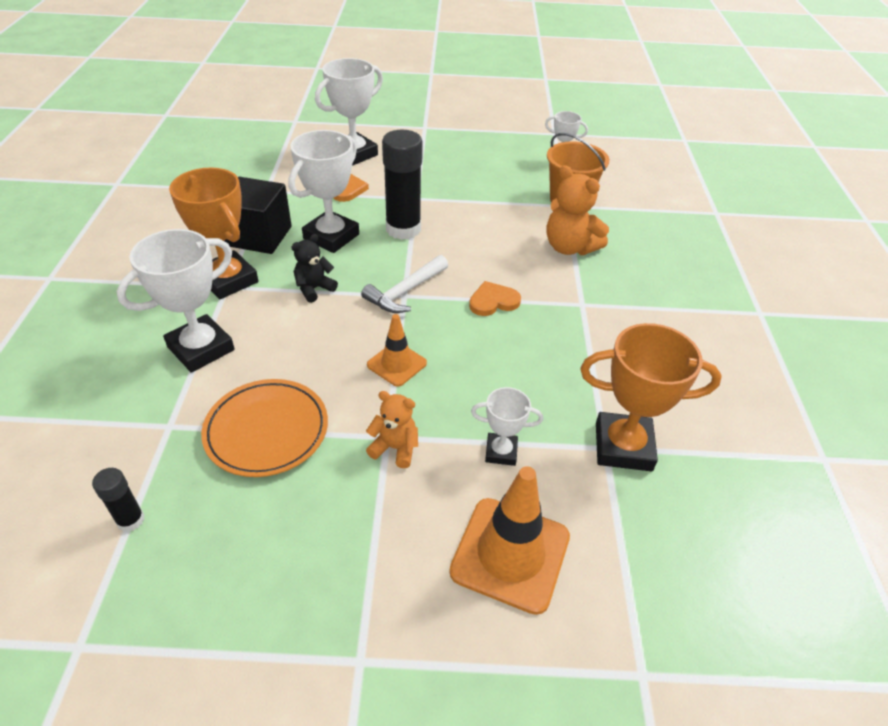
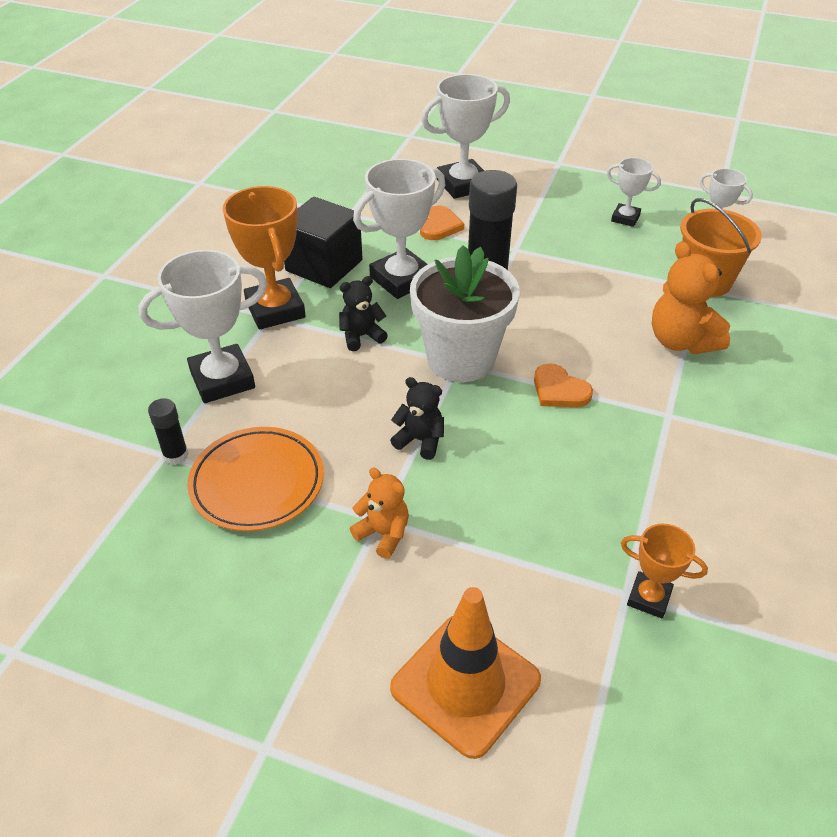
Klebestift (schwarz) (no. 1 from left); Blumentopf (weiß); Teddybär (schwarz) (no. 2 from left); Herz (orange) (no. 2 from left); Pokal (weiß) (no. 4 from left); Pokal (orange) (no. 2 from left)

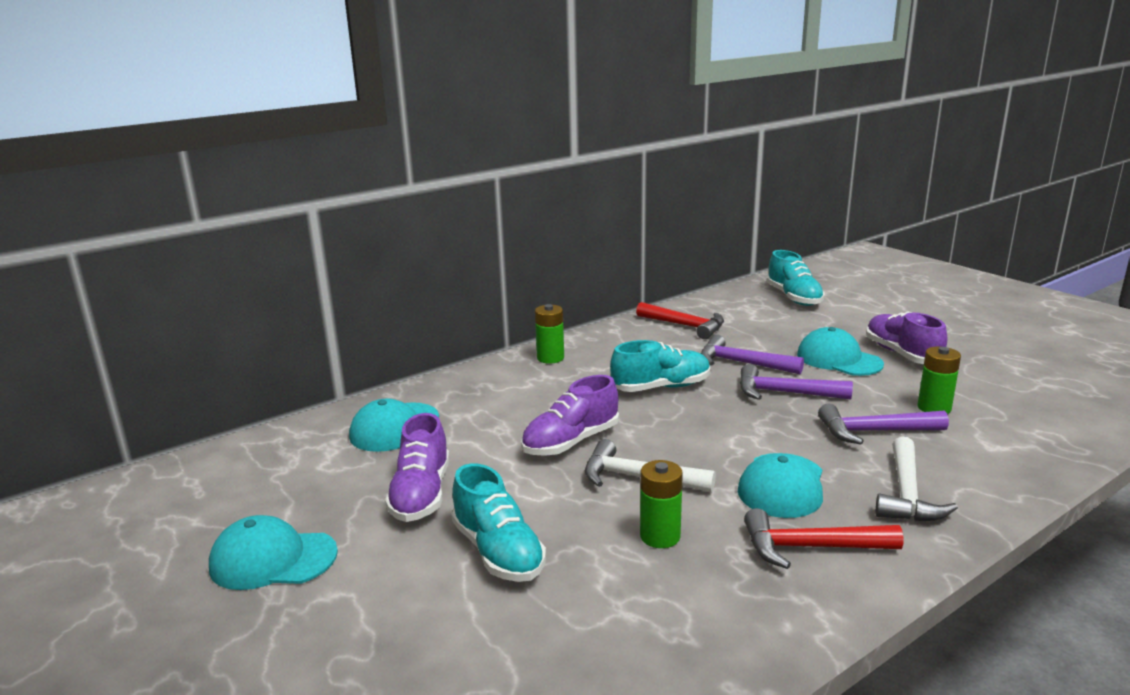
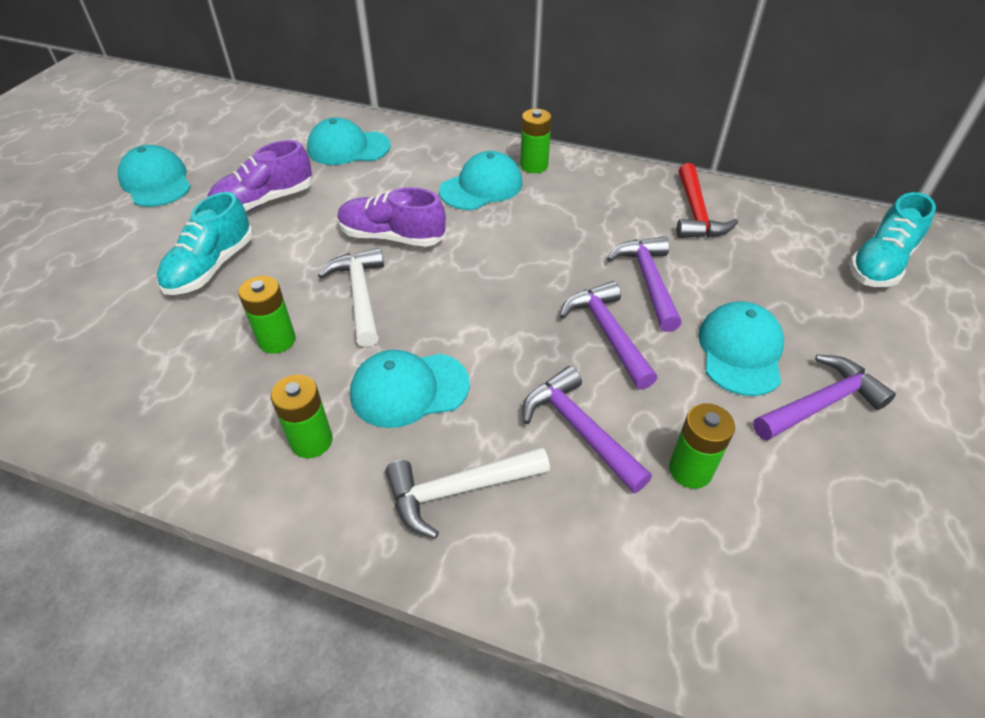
Schuh (türkis) (no. 2 from left in the first image); Batterie (grün) (no. 2 from left); Hammer (lila) (no. 4 from left); Kappe (türkis) (no. 4 from left)

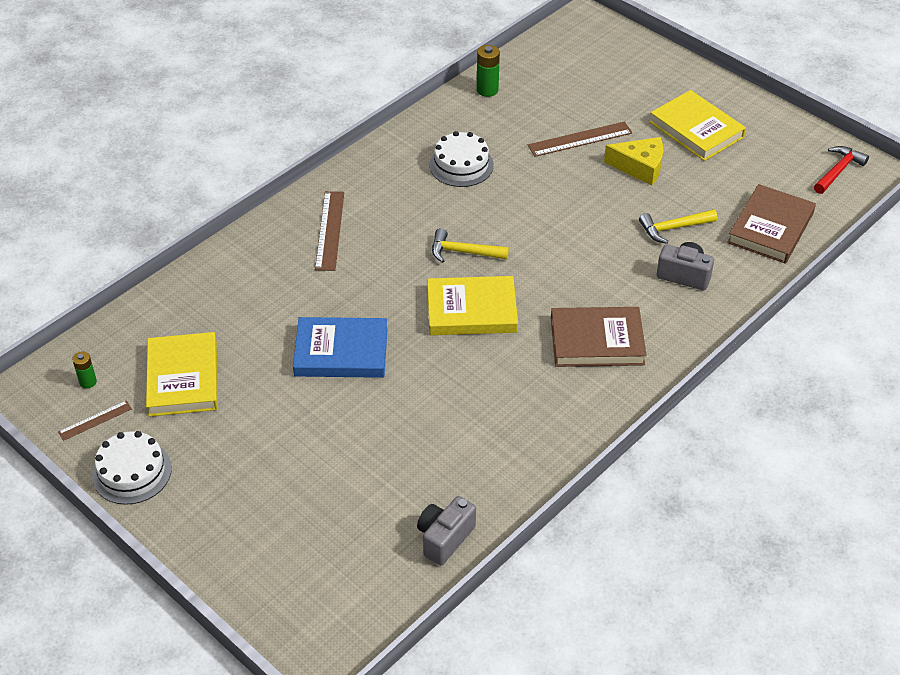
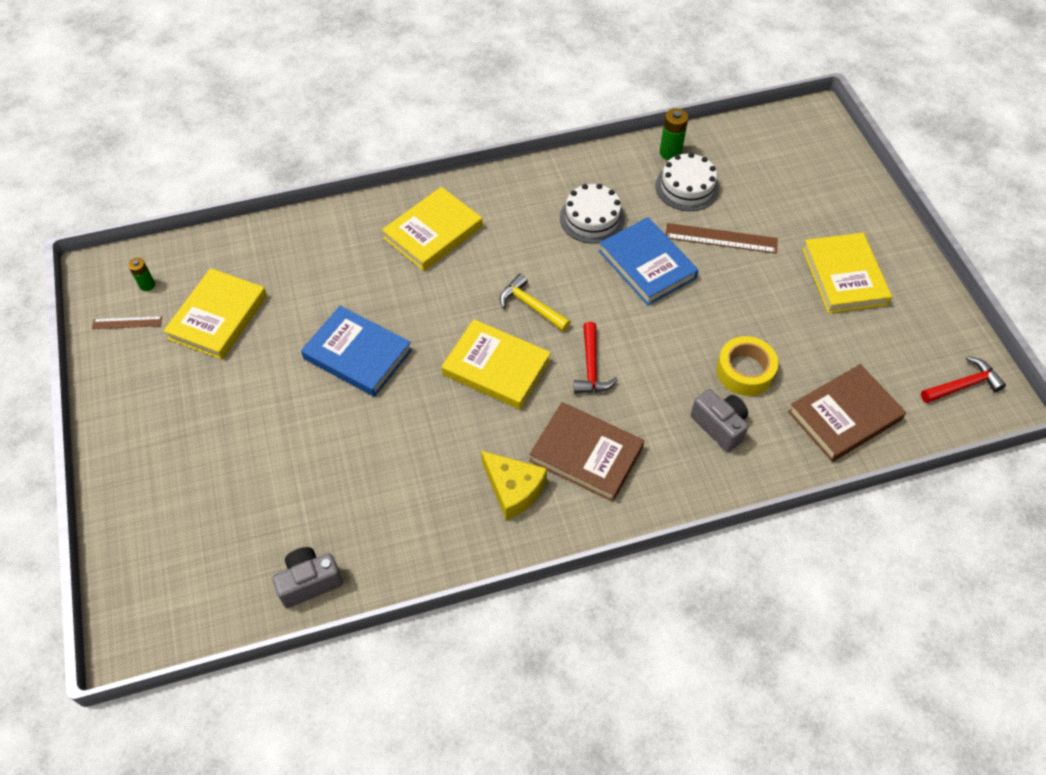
Kuchen (weiß) (no. 2 from left); Buch (gelb) (no. 2 from left); Käse (gelb); Klebeband (gelb); Hammer (rot) (no. 1 from left); Buch (blau) (no. 2 from left)

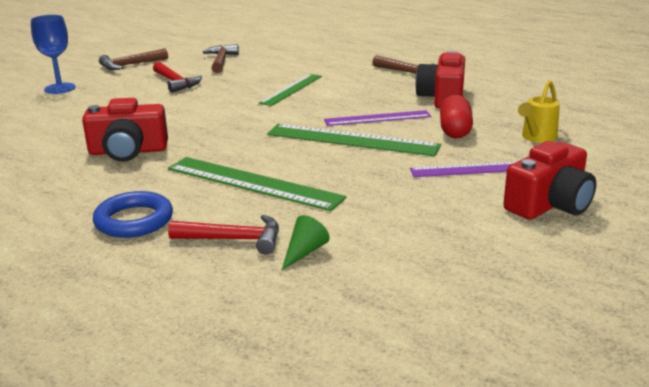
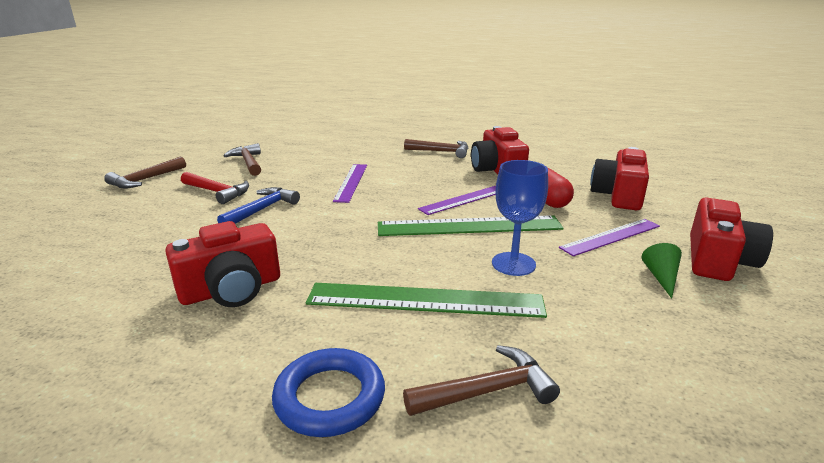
Kelch (blau); Hammer (braun) (no. 4 from left); Lineal (lila) (no. 1 from left); Kegel (grün); Kamera (rot) (no. 3 from left); Hammer (blau)

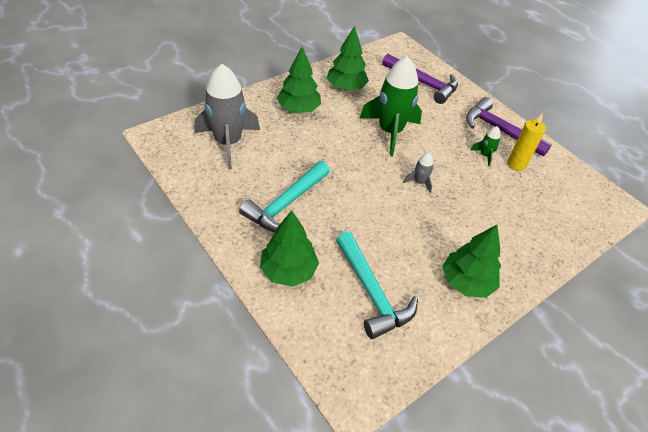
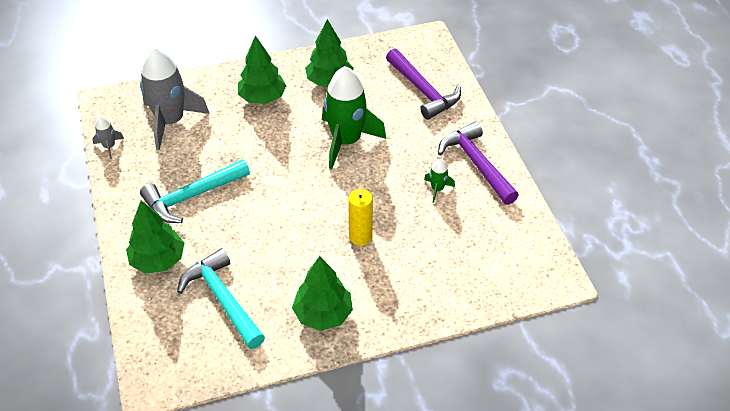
Hammer (türkis) (no. 2 from left); Rakete (grau) (no. 1 from left); Kerze (gelb)

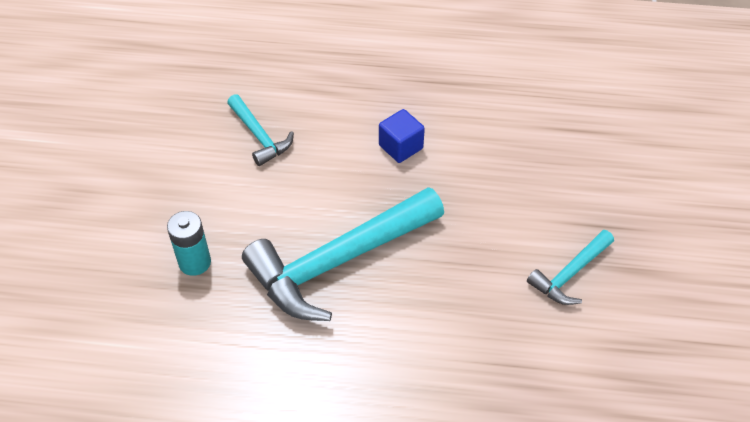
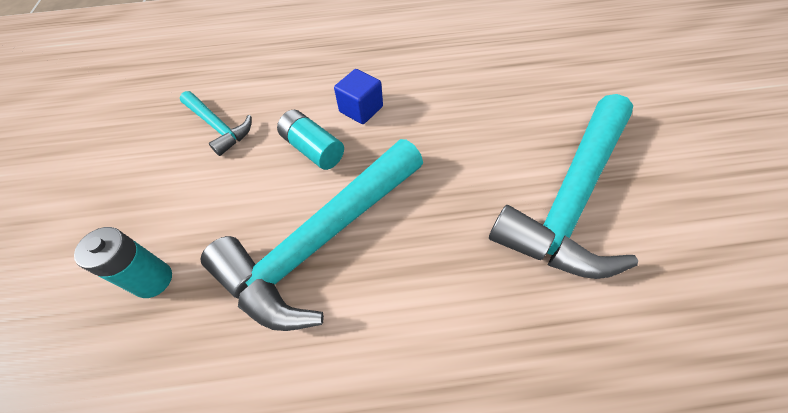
Hammer (türkis) (no. 3 from left); Batterie (türkis) (no. 2 from left)

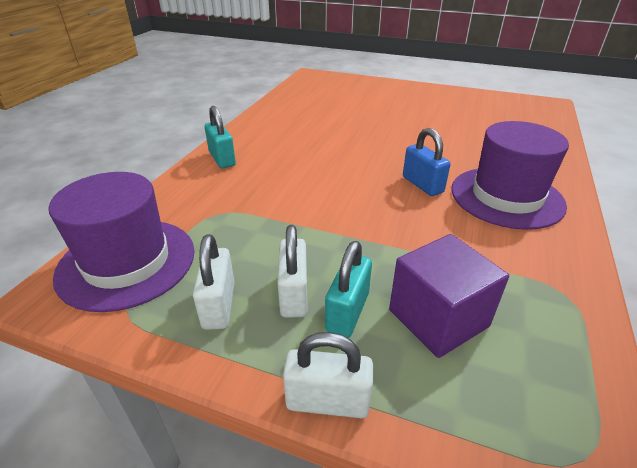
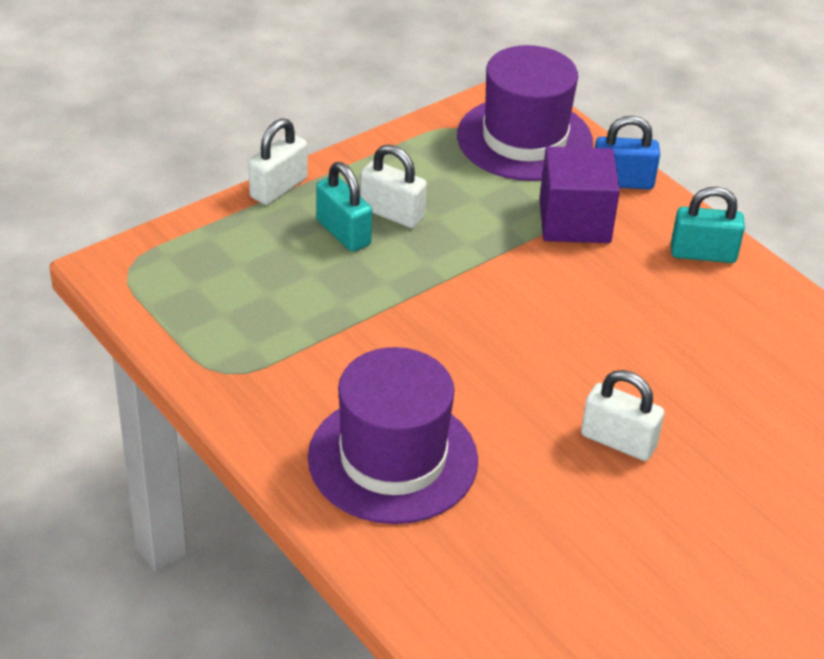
Vorhängeschloss (weiß) (no. 3 from left); Kubus (lila); Vorhängeschloss (blau)

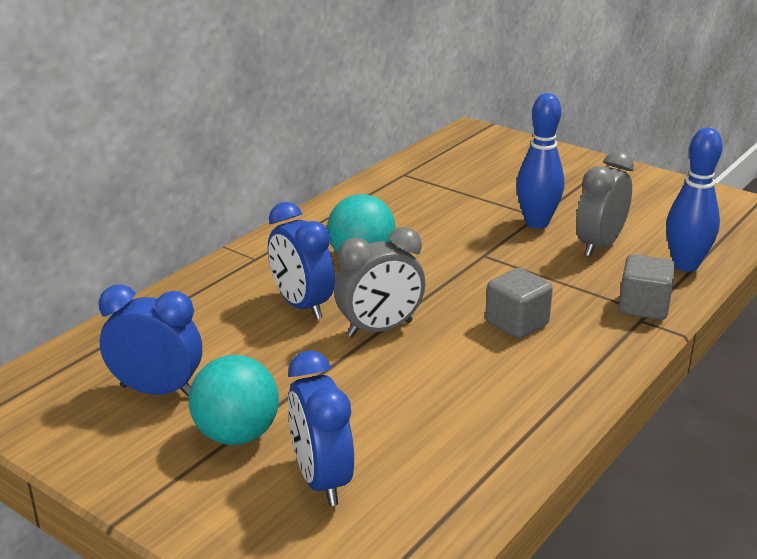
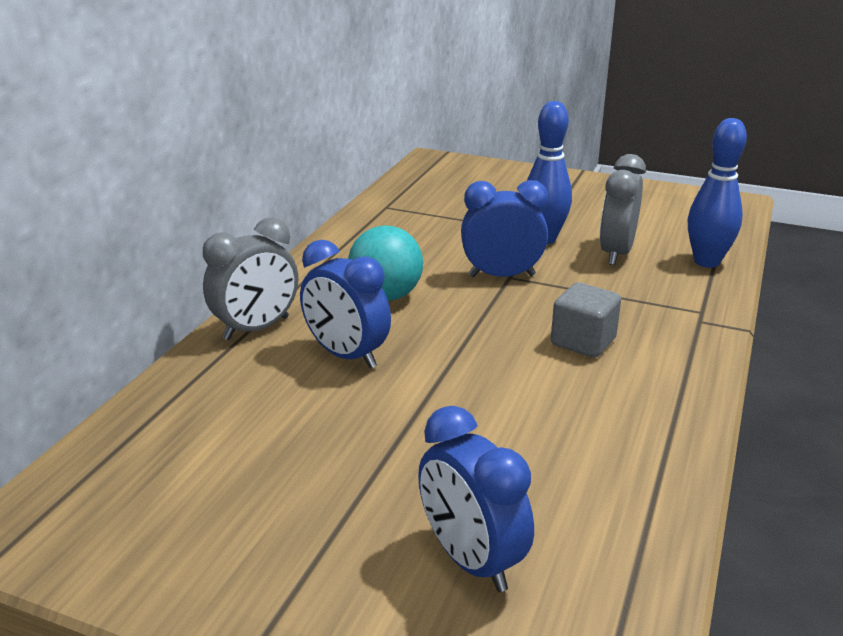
Wecker (blau) (no. 3 from left); Ball (türkis) (no. 1 from left in the first image); Wecker (grau) (no. 1 from left); Kubus (grau) (no. 2 from left in the first image)

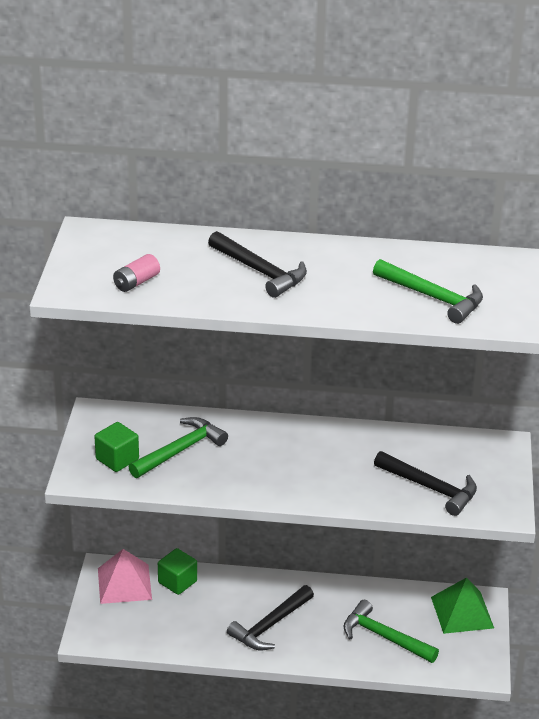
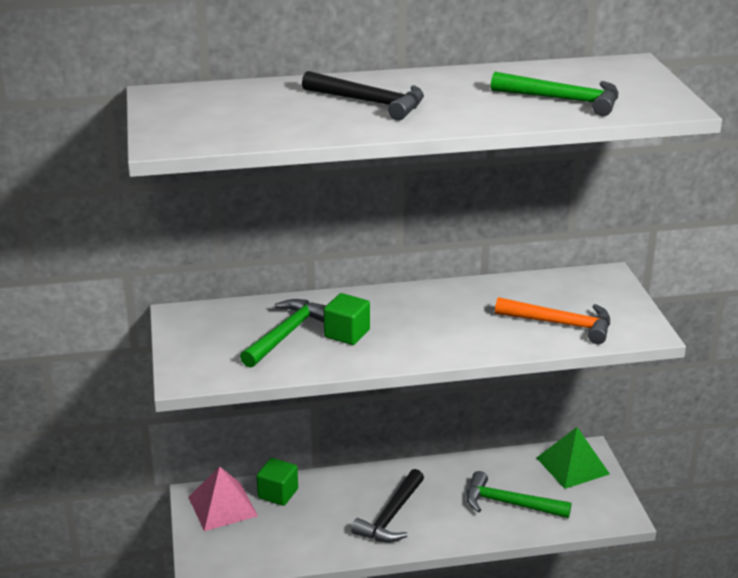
Kubus (grün) (no. 2 from left); Batterie (rosa); Hammer (orange)

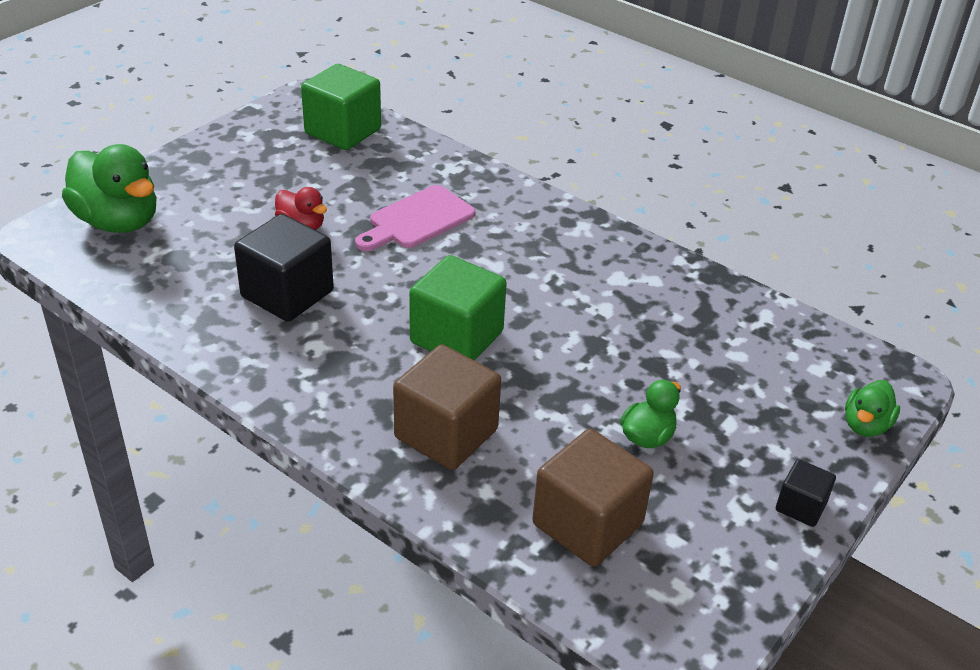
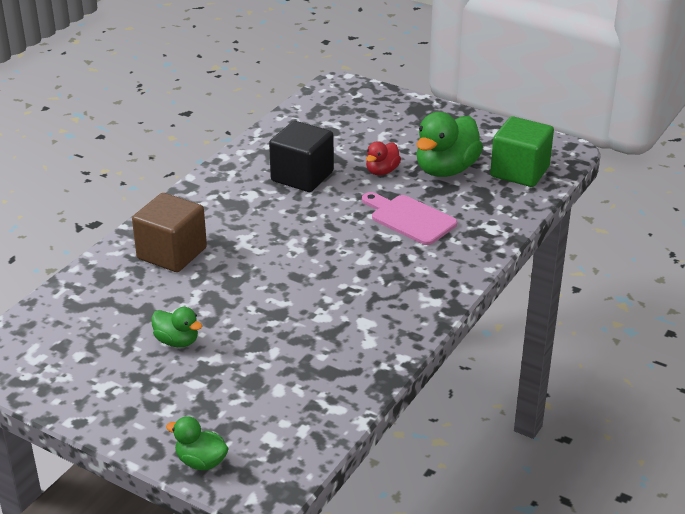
Ente (grün) (no. 3 from left); Kubus (grün) (no. 2 from left in the first image); Kubus (braun) (no. 2 from left in the first image); Kubus (schwarz) (no. 2 from left in the first image)

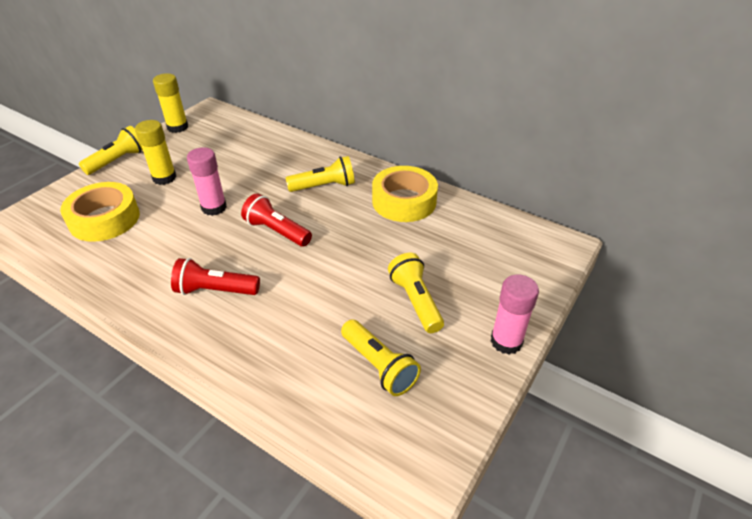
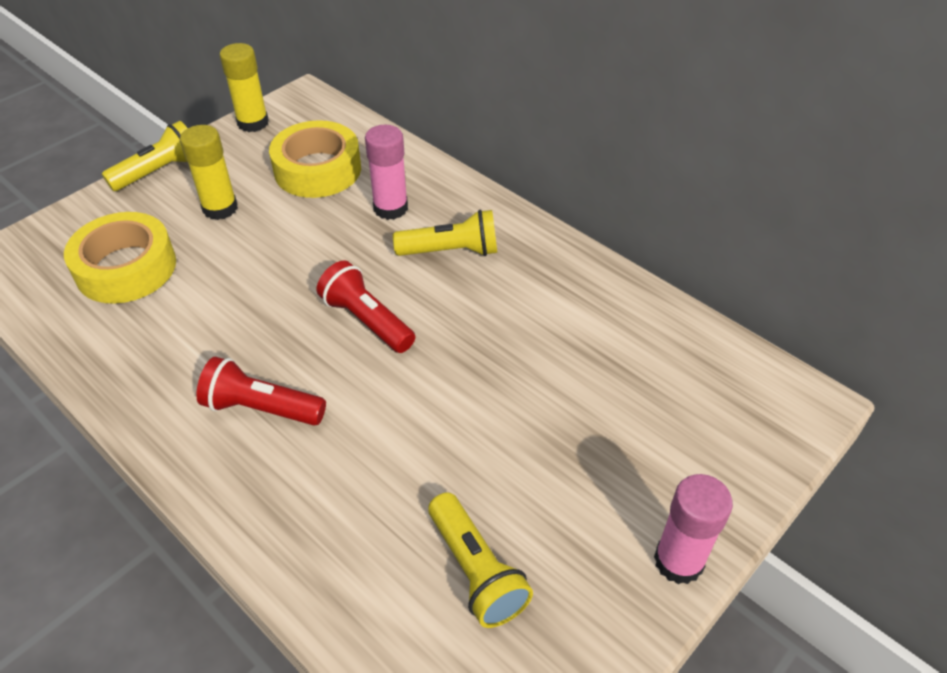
Klebestift (rosa) (no. 1 from left); Klebeband (gelb) (no. 2 from left); Taschenlampe (gelb) (no. 4 from left in the first image)

